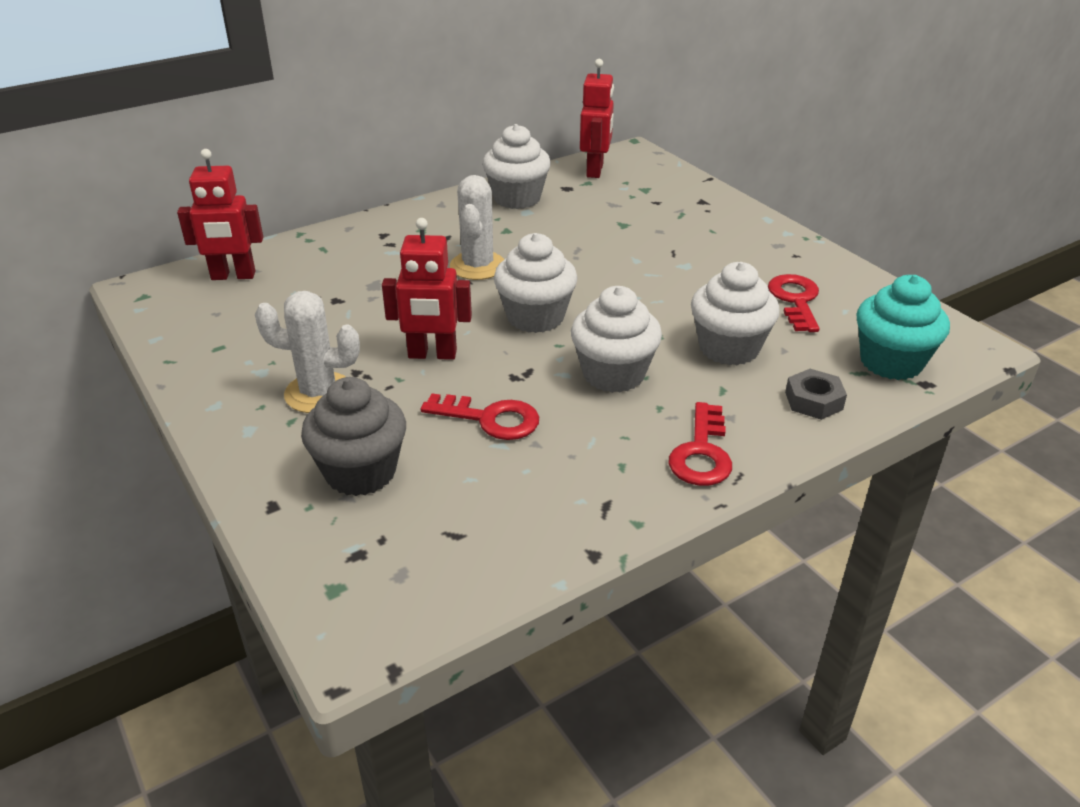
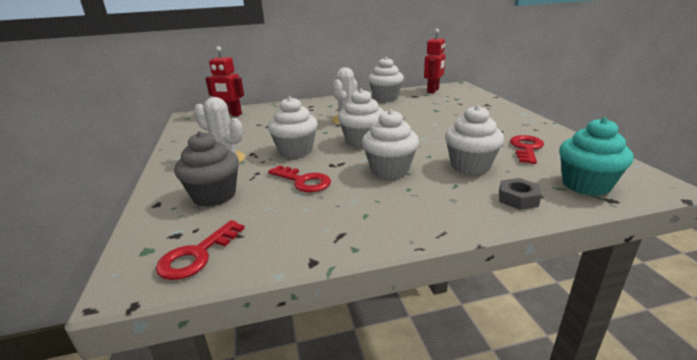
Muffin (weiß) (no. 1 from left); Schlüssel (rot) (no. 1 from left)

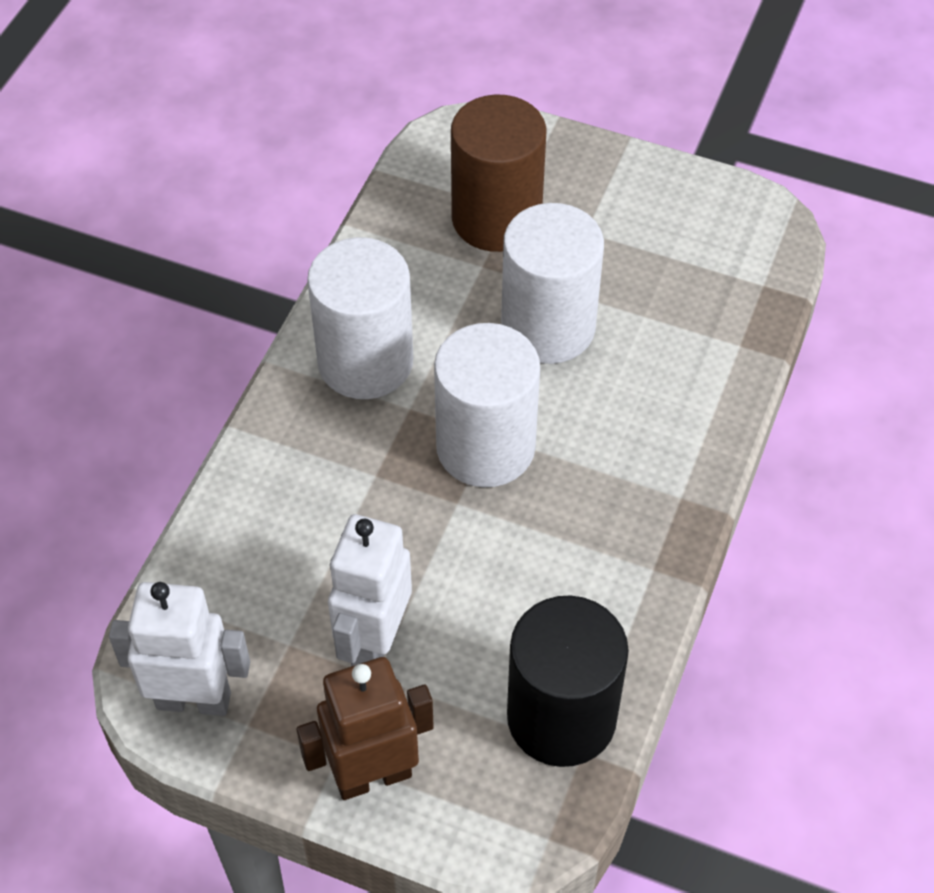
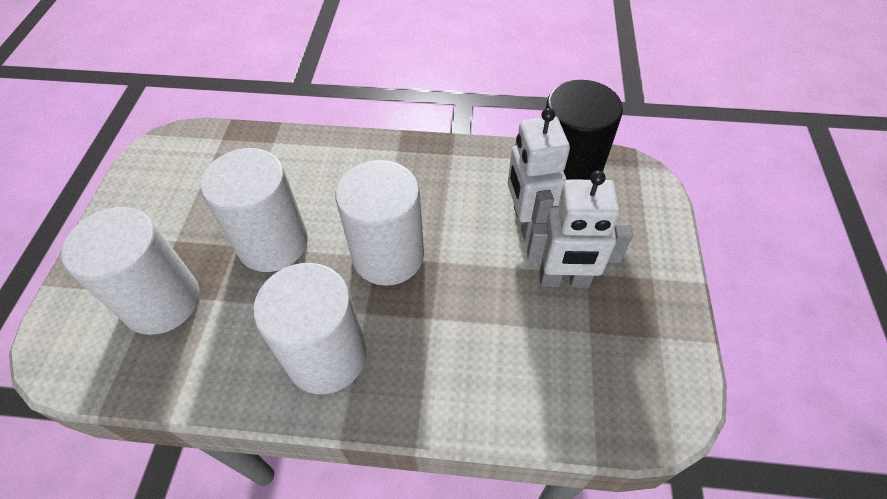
Roboter (weiß) (no. 1 from left); Roboter (braun); Vollzylinder (weiß) (no. 1 from left)

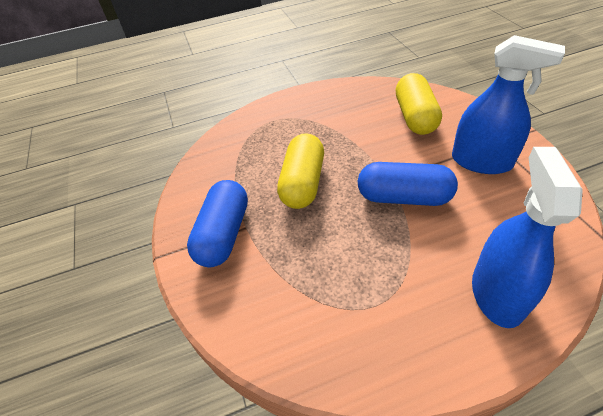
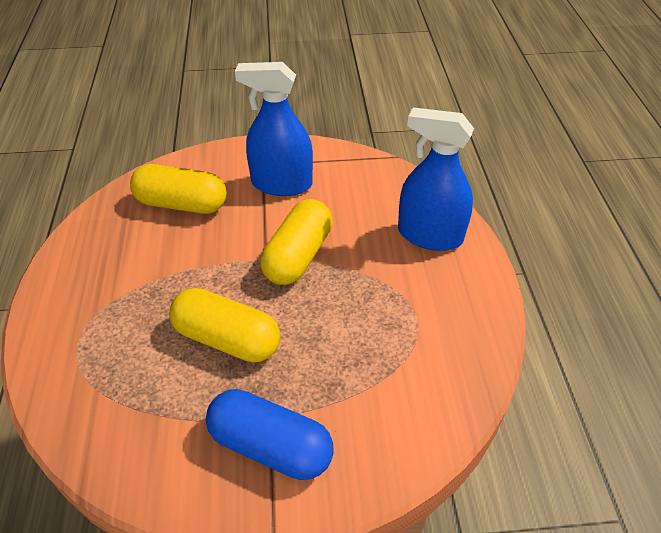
Kapsel (gelb) (no. 3 from left); Sprühflasche (blau) (no. 1 from left)

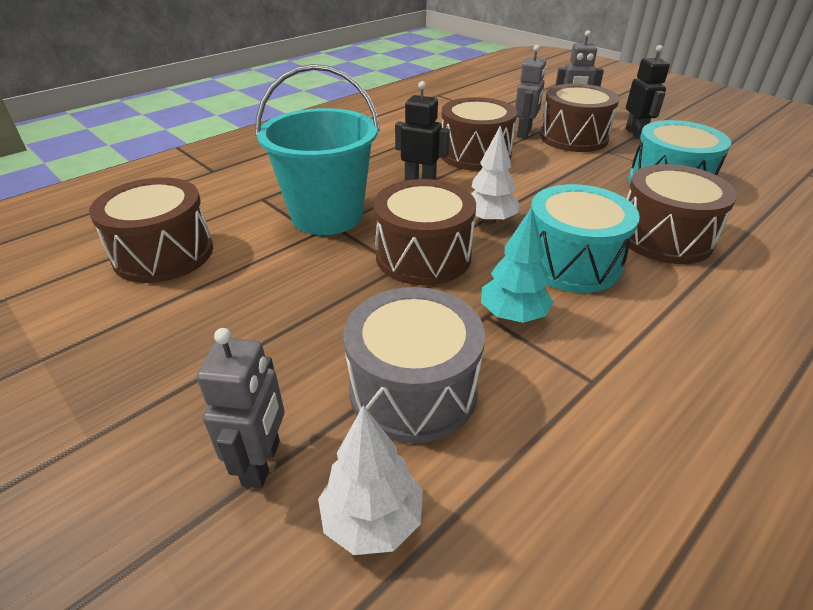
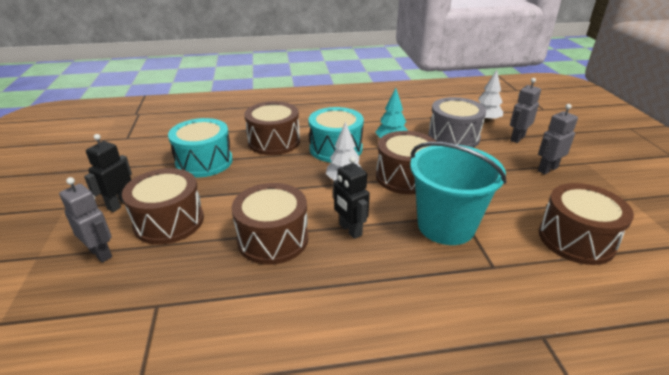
Roboter (grau) (no. 3 from left)

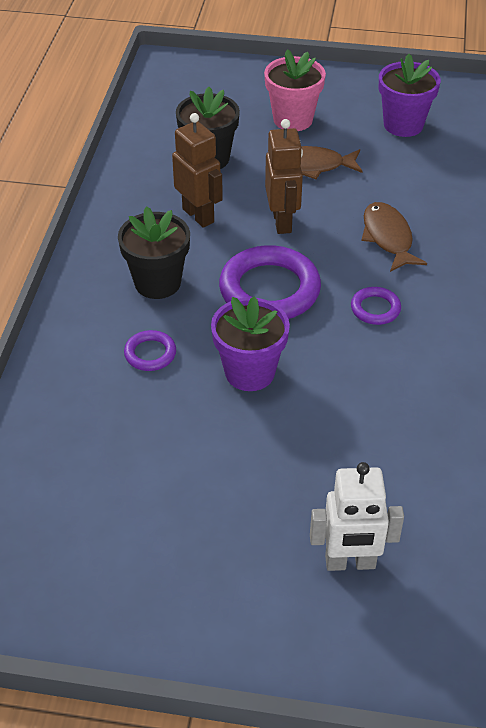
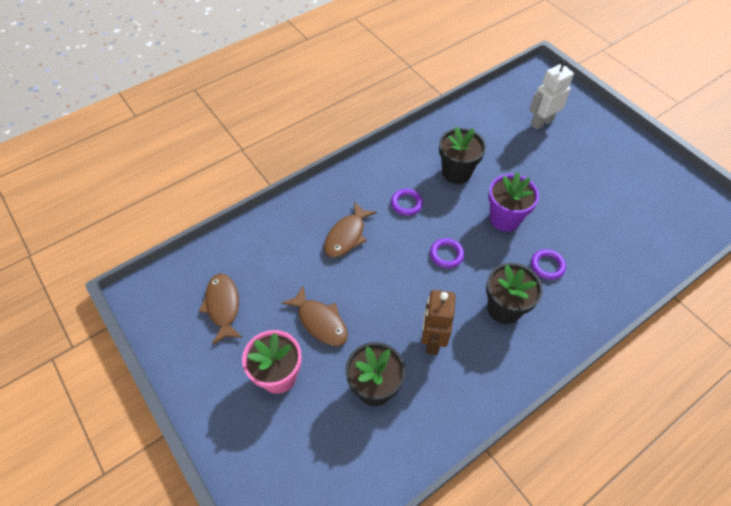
Ring (lila) (no. 2 from left); Roboter (braun) (no. 2 from left in the first image); Roboter (weiß); Fisch (braun) (no. 1 from left); Blumentopf (schwarz) (no. 2 from left)

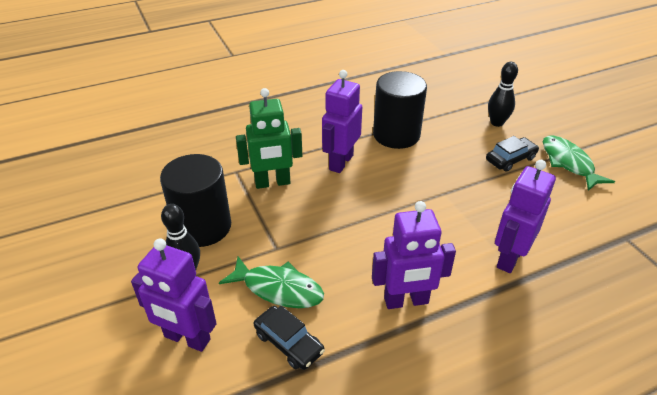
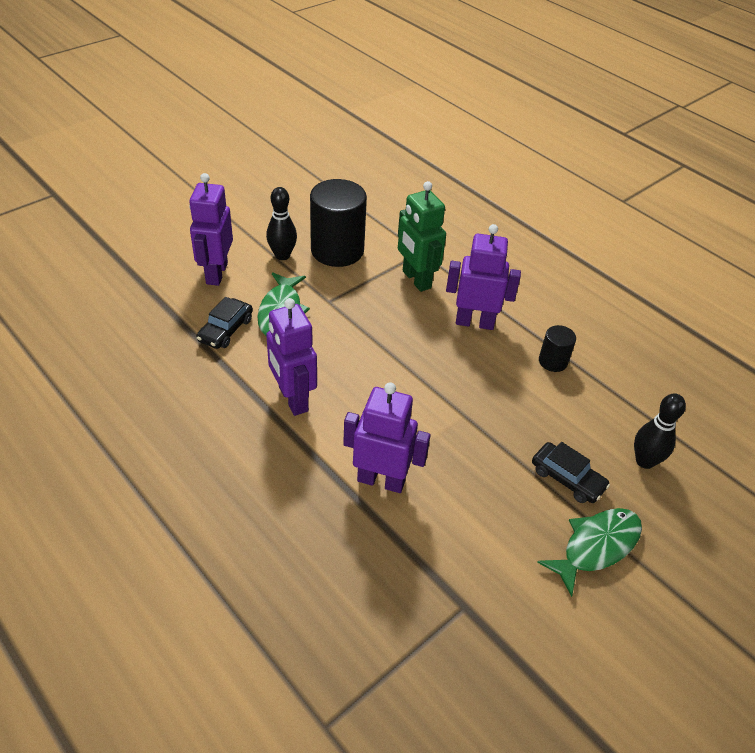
Vollzylinder (schwarz) (no. 2 from left)

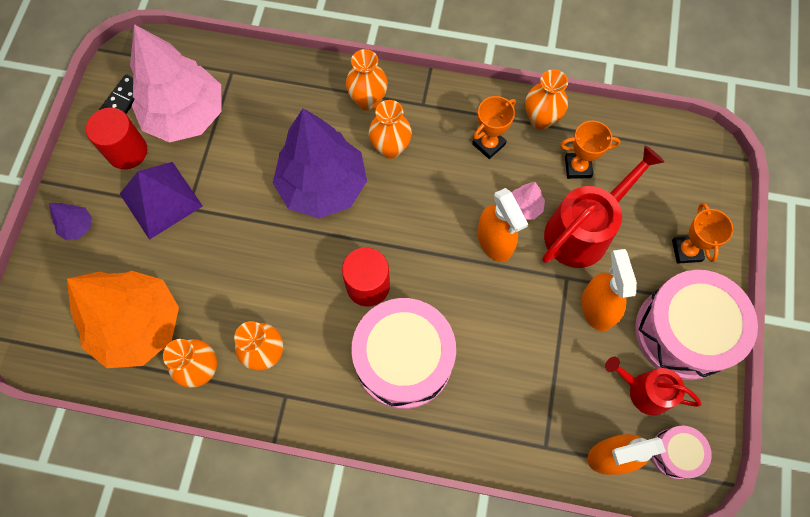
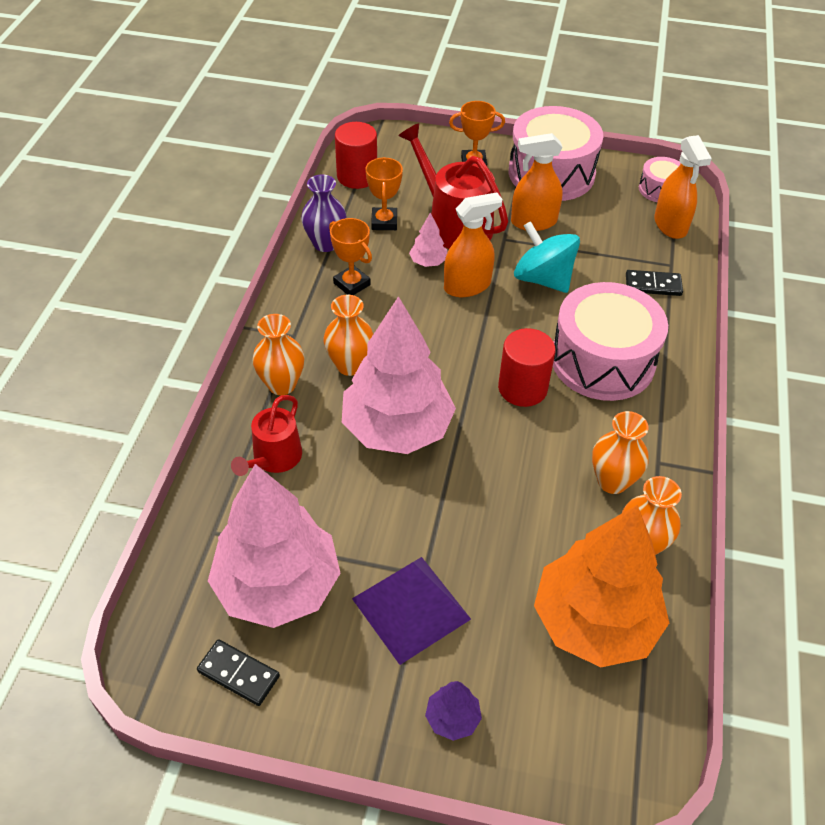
Vollzylinder (rot) (no. 1 from left); Baum (rosa) (no. 2 from left); Vase (lila); Gießkanne (rot) (no. 1 from left); Kreisel (türkis); Dominostein (schwarz) (no. 2 from left)

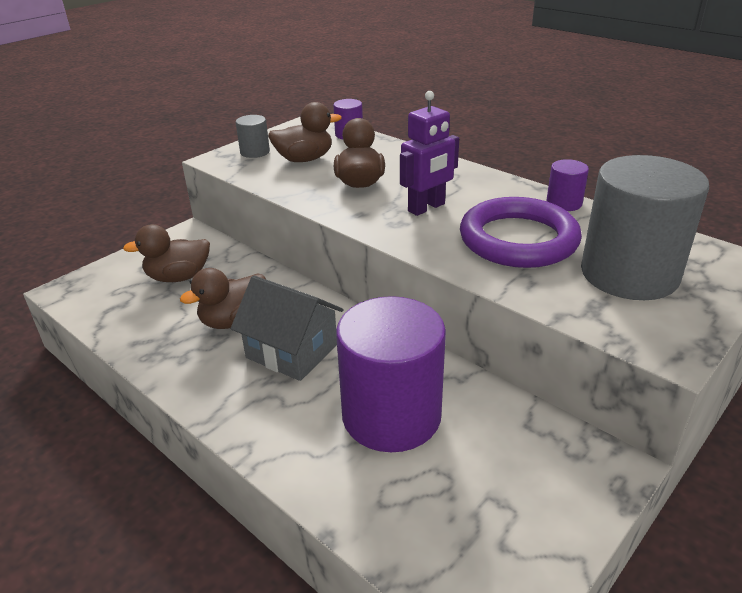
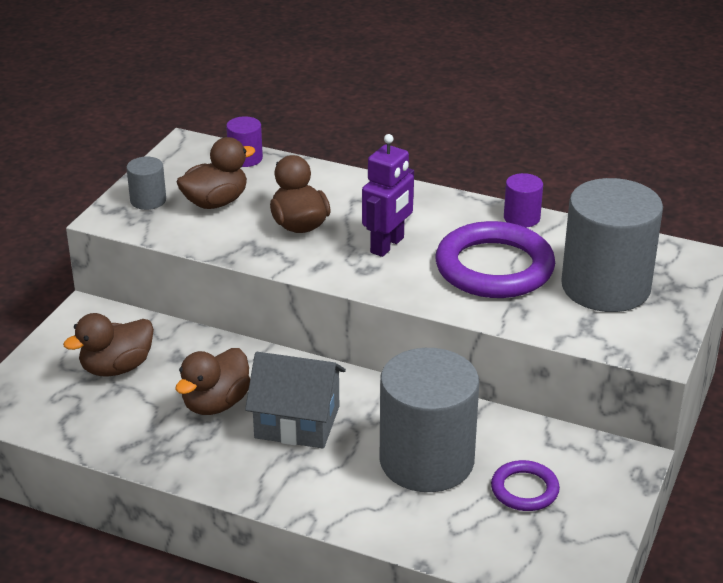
Vollzylinder (grau) (no. 2 from left); Ring (lila) (no. 2 from left)

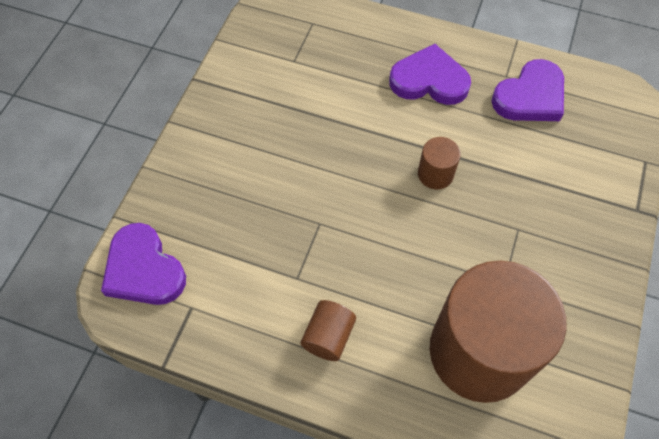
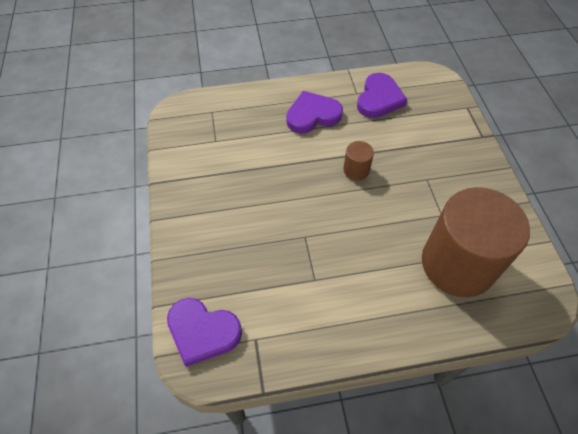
Vollzylinder (braun) (no. 1 from left in the first image)

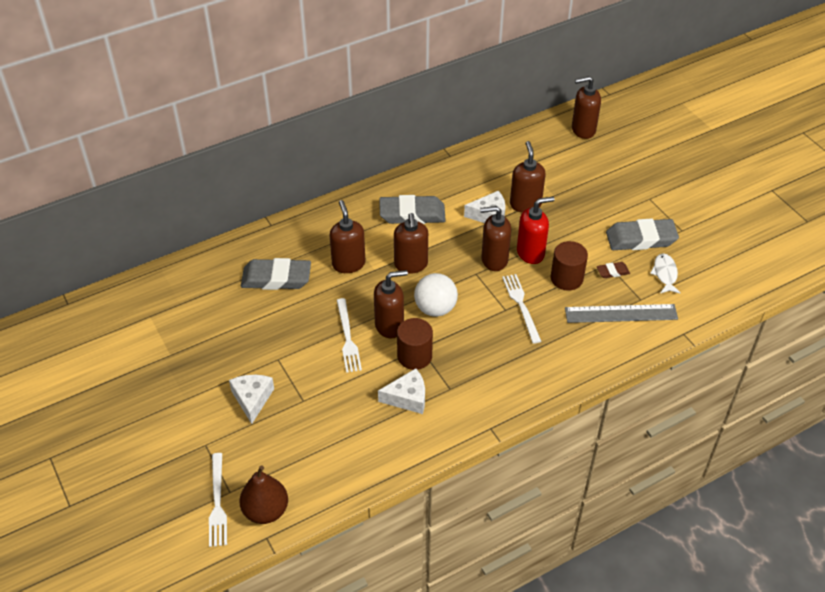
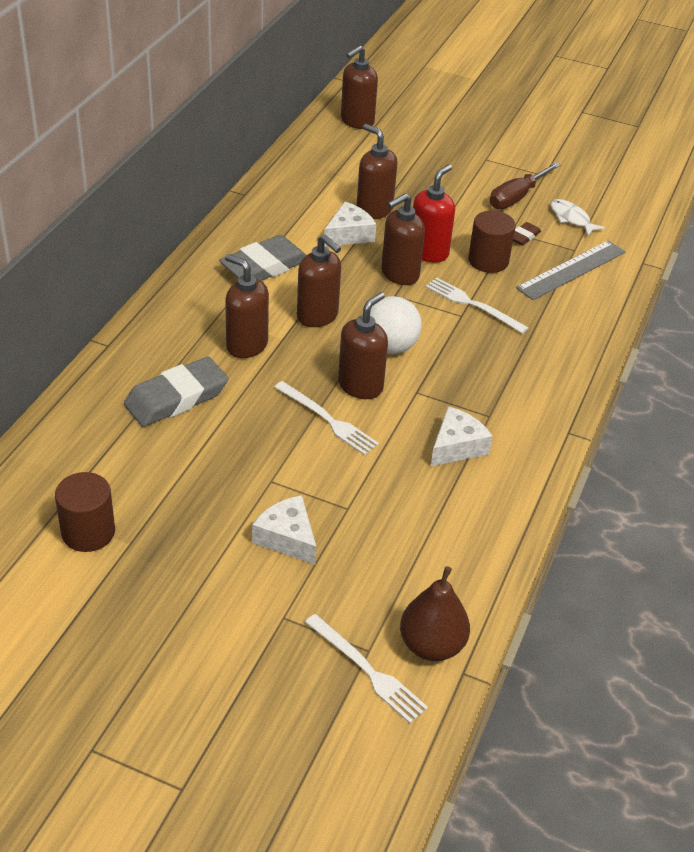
Vollzylinder (braun) (no. 1 from left); Schraubenzieher (braun)

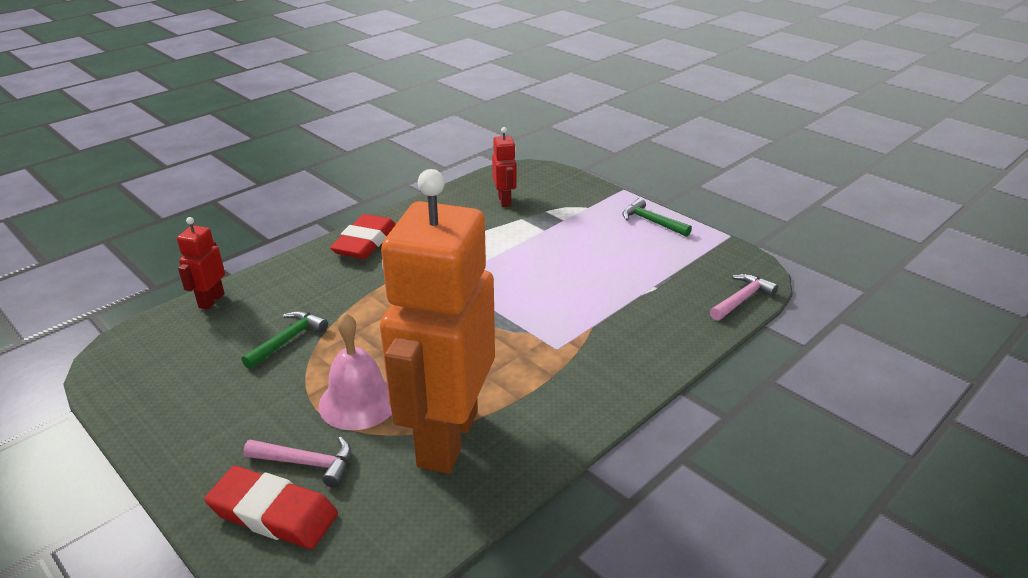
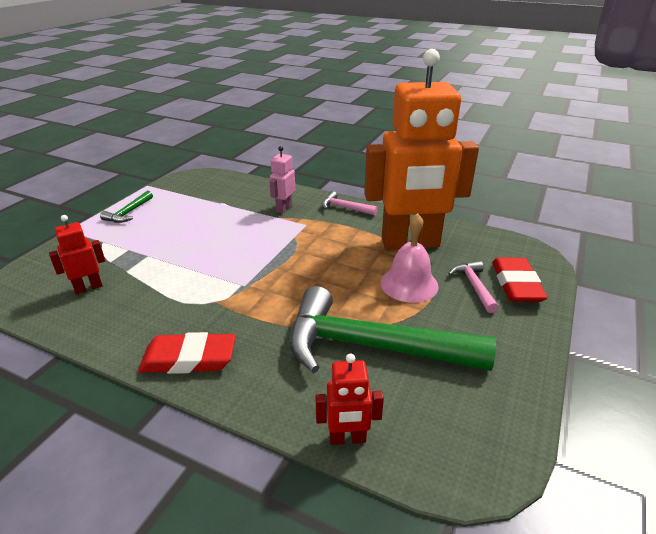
Hammer (grün) (no. 2 from left); Hammer (rosa) (no. 1 from left); Roboter (rosa)

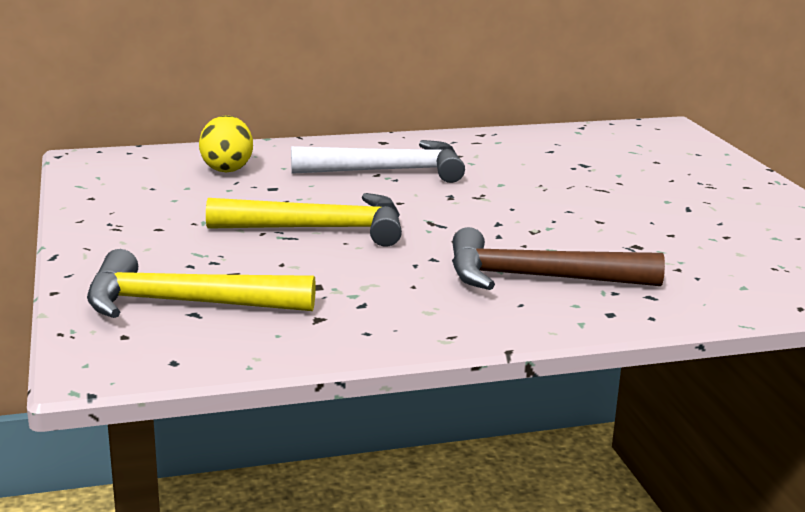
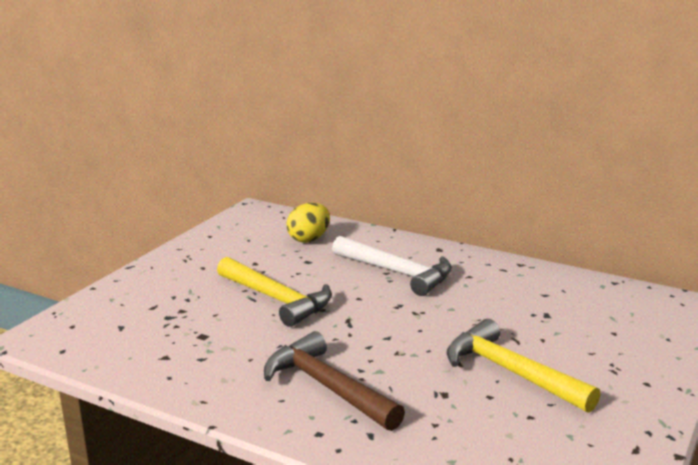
Hammer (gelb) (no. 2 from left)

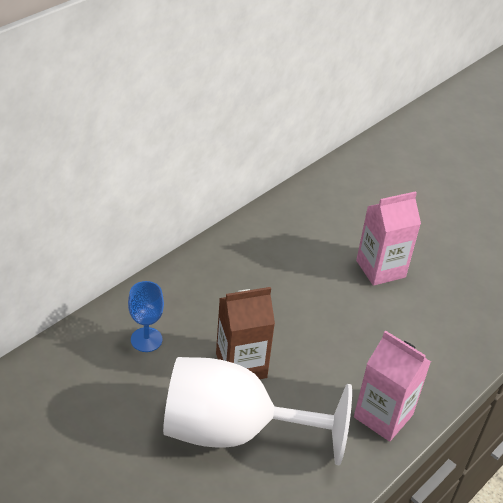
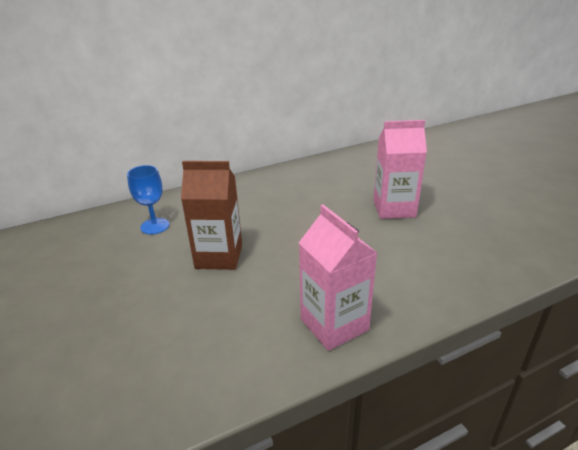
Kelch (weiß)

